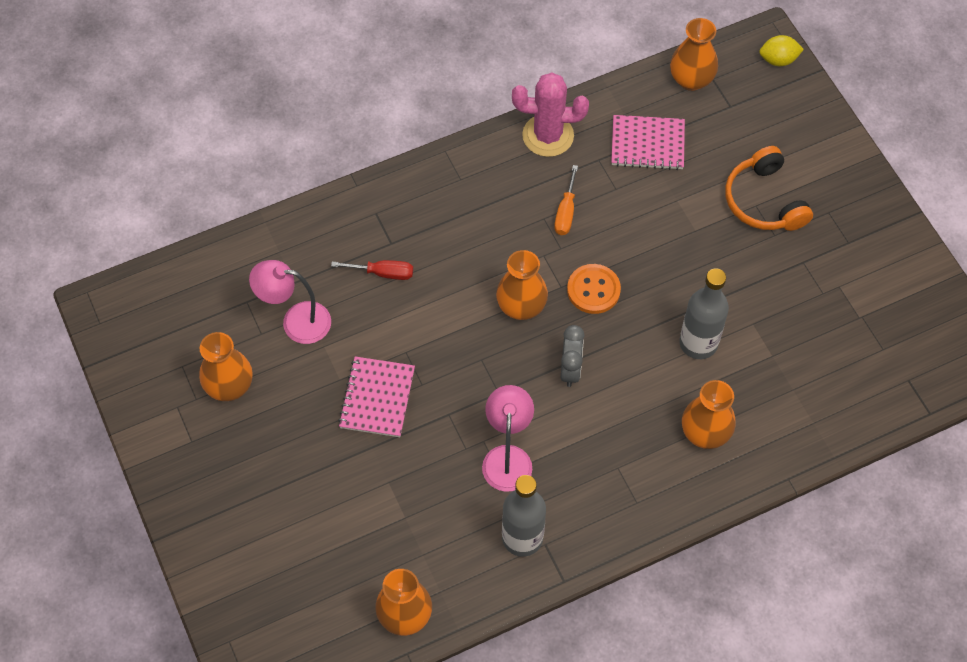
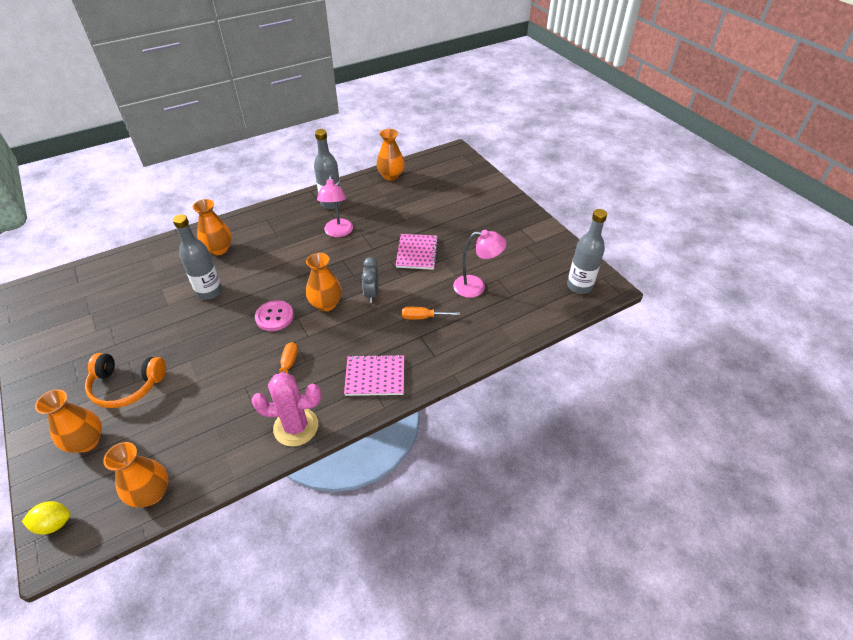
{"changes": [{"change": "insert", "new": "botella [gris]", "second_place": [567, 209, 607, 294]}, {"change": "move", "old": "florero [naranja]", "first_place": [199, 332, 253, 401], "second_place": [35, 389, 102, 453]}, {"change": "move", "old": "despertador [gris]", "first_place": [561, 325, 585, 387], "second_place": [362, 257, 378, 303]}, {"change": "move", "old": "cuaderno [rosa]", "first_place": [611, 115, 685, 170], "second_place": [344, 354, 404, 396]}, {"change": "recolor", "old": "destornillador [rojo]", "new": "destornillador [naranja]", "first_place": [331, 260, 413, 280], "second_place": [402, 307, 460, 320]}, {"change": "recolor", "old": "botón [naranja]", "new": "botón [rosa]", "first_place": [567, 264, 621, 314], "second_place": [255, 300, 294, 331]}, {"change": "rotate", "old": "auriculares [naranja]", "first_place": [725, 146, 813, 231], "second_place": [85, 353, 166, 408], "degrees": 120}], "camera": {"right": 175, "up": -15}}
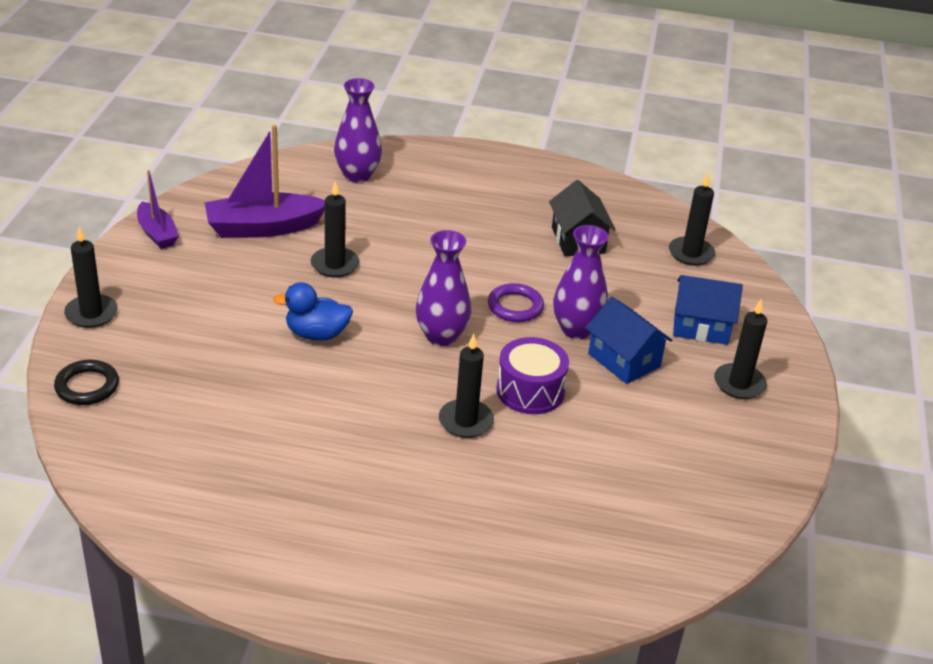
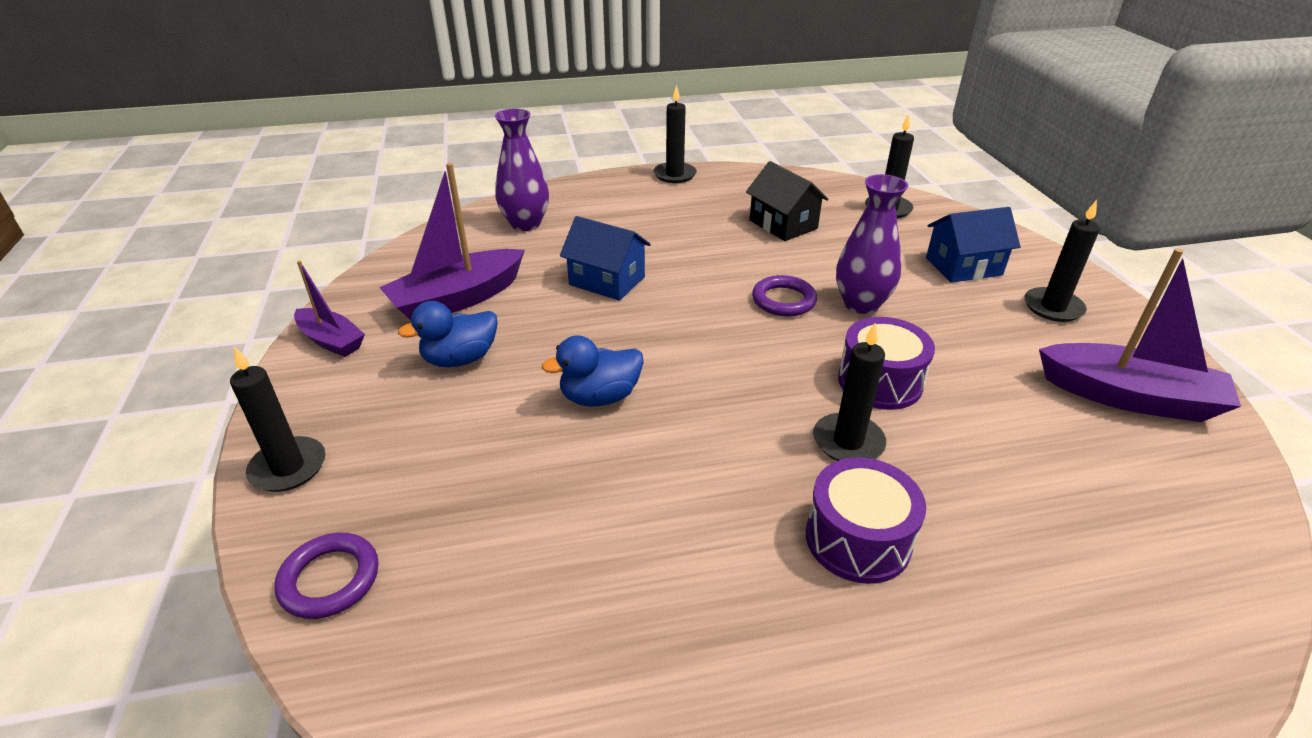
{"changes": [{"change": "delete", "old": "florero [morado]", "first_place": [416, 230, 471, 346]}, {"change": "insert", "new": "pato [azul]", "second_place": [398, 301, 498, 367]}, {"change": "insert", "new": "tambor [morado]", "second_place": [806, 457, 926, 584]}, {"change": "insert", "new": "barco [morado]", "second_place": [1039, 248, 1241, 422]}, {"change": "move", "old": "vela [negro]", "first_place": [311, 181, 359, 278], "second_place": [653, 85, 697, 183]}, {"change": "move", "old": "casa [azul]", "first_place": [586, 297, 673, 384], "second_place": [560, 216, 651, 301]}, {"change": "recolor", "old": "anillo [negro]", "new": "anillo [morado]", "first_place": [54, 360, 119, 405], "second_place": [275, 533, 379, 619]}], "camera": {"right": -20, "up": 0}}
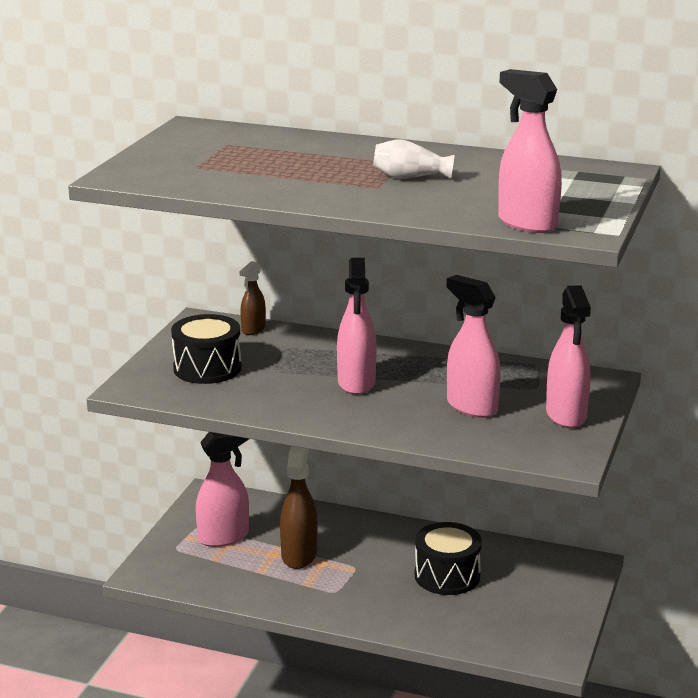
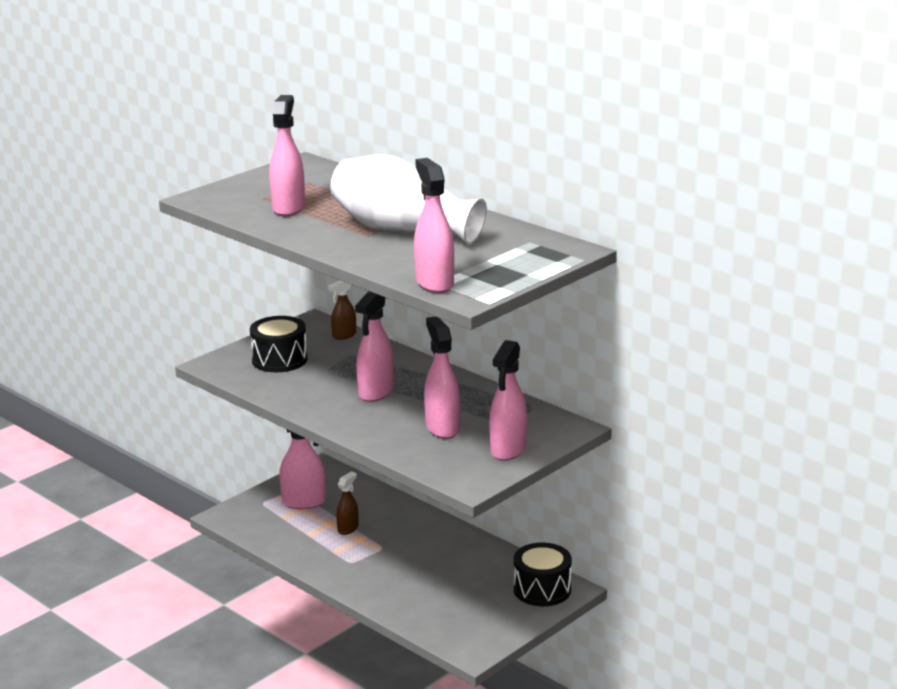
{"changes": [{"change": "insert", "new": "pulverizador [rosa]", "second_place": [269, 95, 305, 216]}, {"change": "move", "old": "tambor [negro]", "first_place": [415, 522, 482, 595], "second_place": [514, 543, 572, 606]}, {"change": "resize", "old": "pulverizador [marrón]", "first_place": [280, 446, 318, 569], "second_place": [336, 471, 359, 535], "factor": 0.59}, {"change": "resize", "old": "florero [blanco]", "first_place": [373, 140, 454, 179], "second_place": [330, 154, 487, 245], "factor": 2.37}], "camera": {"right": 25, "up": 0}}
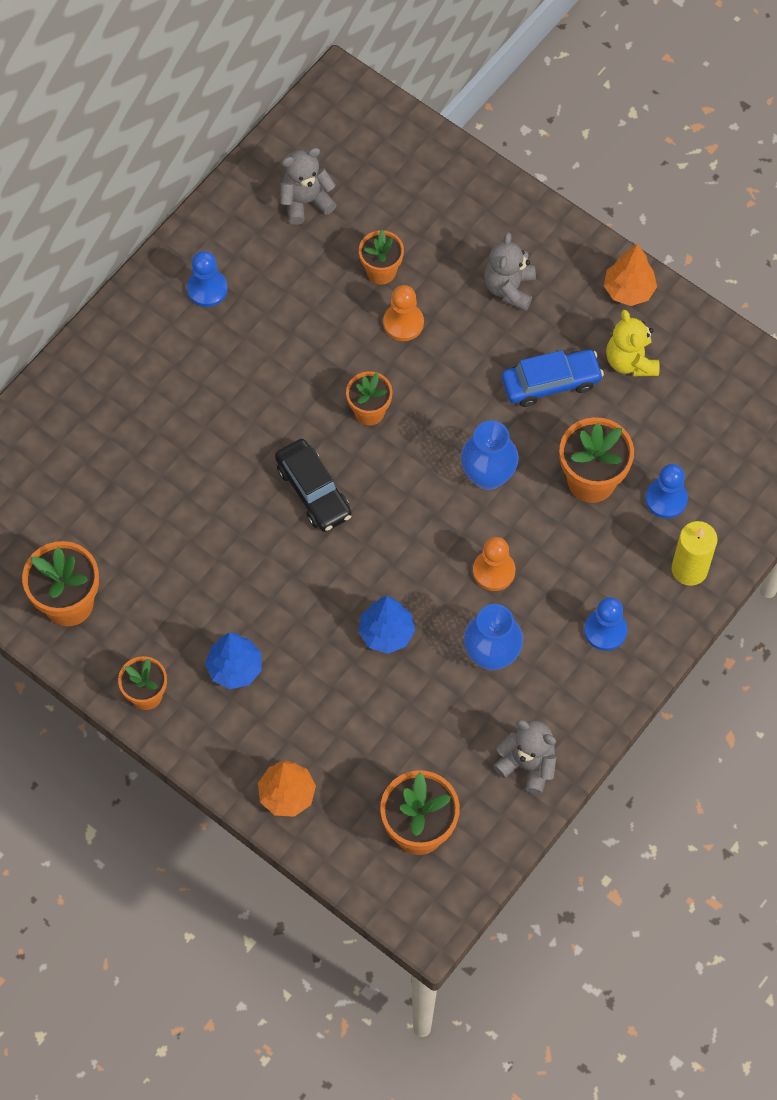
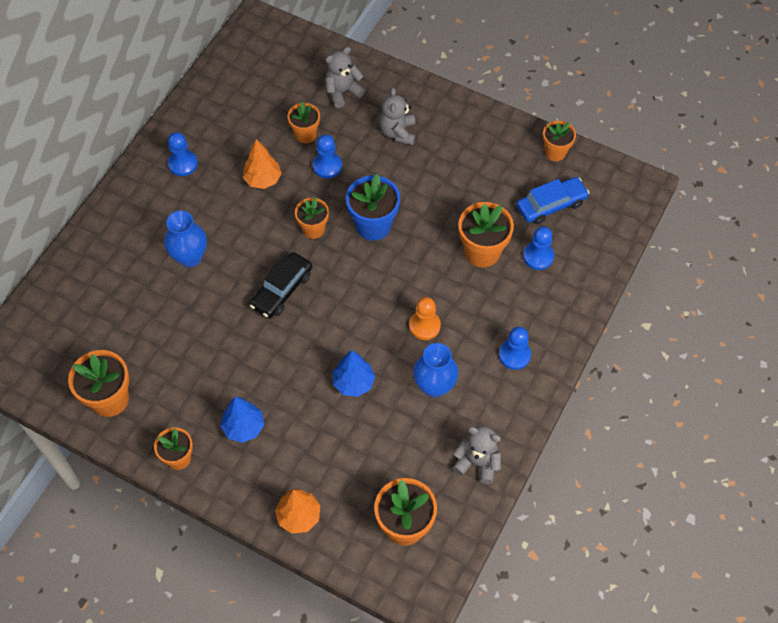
{"changes": [{"change": "delete", "old": "osito [amarillo]", "first_place": [606, 310, 660, 376]}, {"change": "delete", "old": "vela [amarillo]", "first_place": [672, 521, 717, 586]}, {"change": "insert", "new": "maceta [azul]", "second_place": [346, 174, 400, 241]}, {"change": "insert", "new": "maceta [naranja]", "second_place": [543, 121, 576, 161]}, {"change": "move", "old": "osito [gris]", "first_place": [280, 148, 337, 225], "second_place": [325, 47, 365, 108]}, {"change": "move", "old": "florero [azul]", "first_place": [461, 420, 519, 490], "second_place": [164, 210, 207, 267]}, {"change": "move", "old": "coche [azul]", "first_place": [502, 349, 604, 407], "second_place": [517, 177, 589, 224]}, {"change": "move", "old": "árbol [naranja]", "first_place": [604, 243, 657, 306], "second_place": [243, 139, 281, 189]}, {"change": "recolor", "old": "peón [naranja]", "new": "peón [azul]", "first_place": [383, 285, 424, 341], "second_place": [313, 135, 342, 178]}, {"change": "rotate", "old": "coche [negro]", "first_place": [275, 439, 352, 532], "second_place": [250, 252, 312, 318], "degrees": 75}], "camera": {"right": -10, "up": -5}}
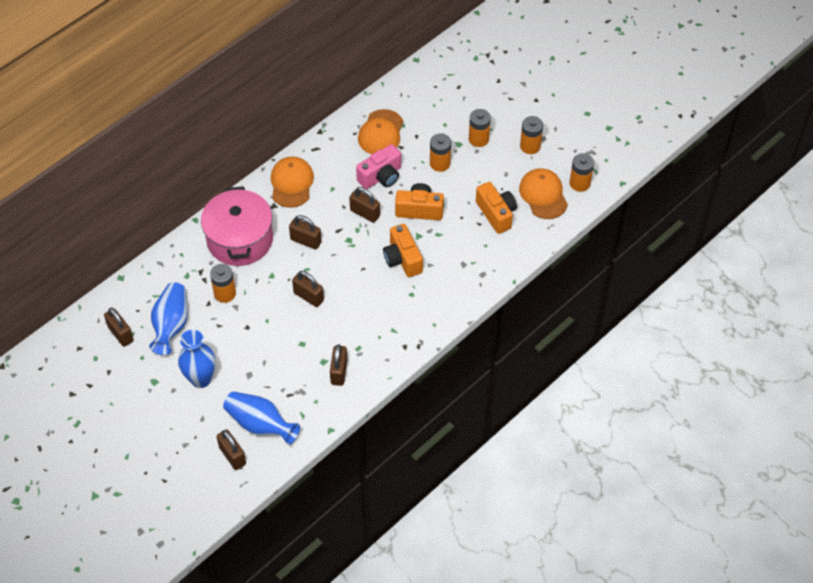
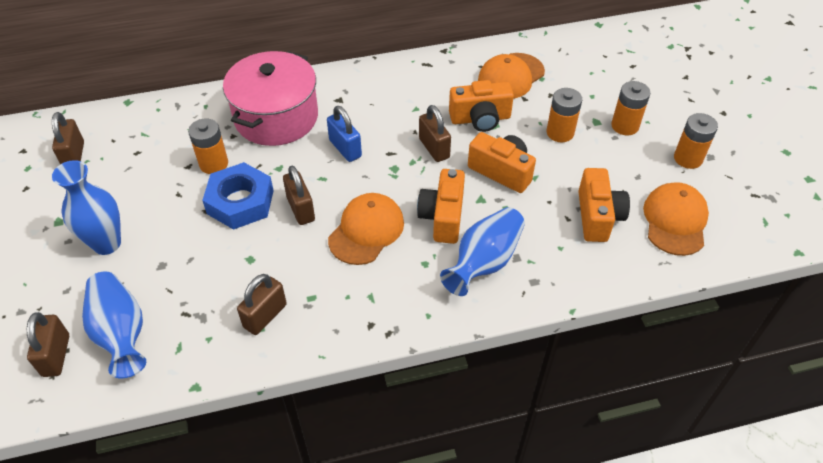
{"changes": [{"change": "delete", "old": "pila [naranja]", "first_place": [569, 153, 594, 192]}, {"change": "insert", "new": "tuerca [azul]", "second_place": [202, 162, 274, 230]}, {"change": "move", "old": "florero [azul]", "first_place": [149, 282, 188, 355], "second_place": [440, 207, 525, 296]}, {"change": "move", "old": "gorra [naranja]", "first_place": [271, 157, 314, 208], "second_place": [328, 193, 404, 265]}, {"change": "recolor", "old": "candado [marrón]", "new": "candado [azul]", "first_place": [289, 215, 322, 249], "second_place": [327, 106, 362, 162]}, {"change": "recolor", "old": "cámara [rosa]", "new": "cámara [naranja]", "first_place": [356, 144, 401, 189], "second_place": [449, 80, 514, 132]}], "camera": {"right": 30, "up": -5}}
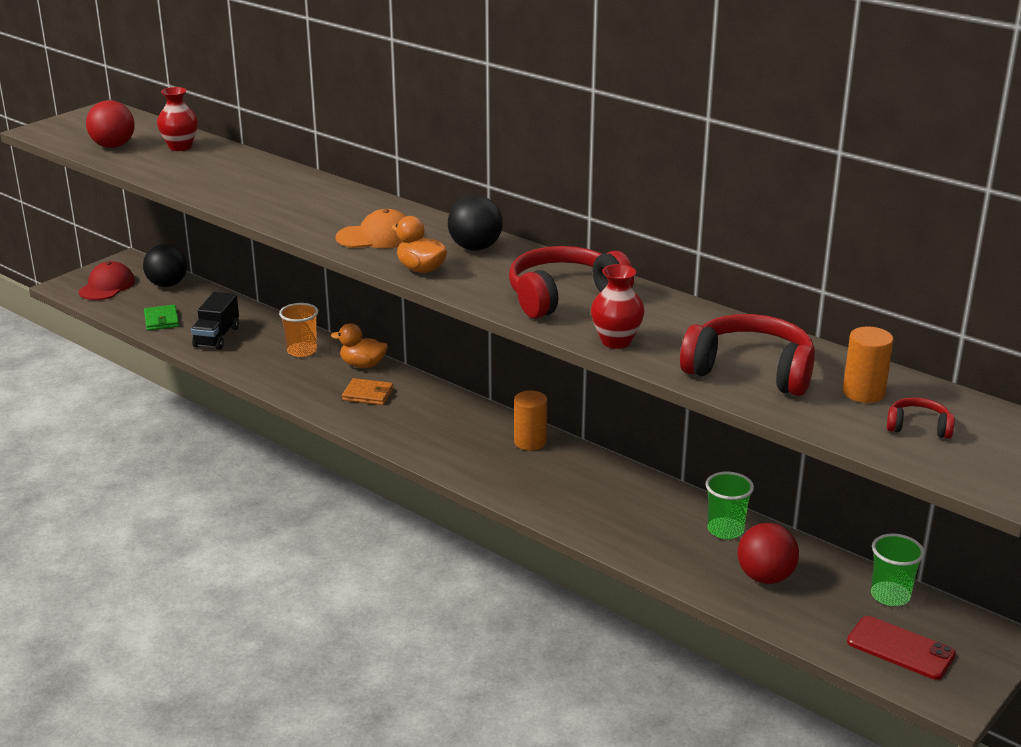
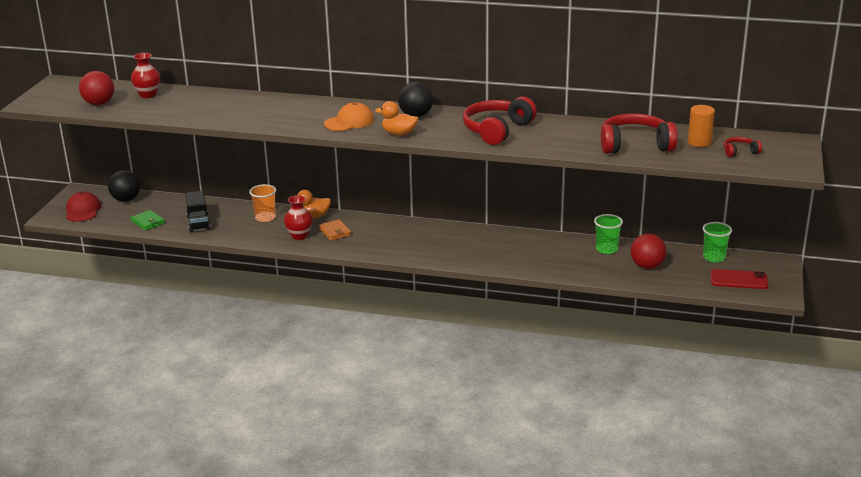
{"changes": [{"change": "delete", "old": "cilindro [naranja]", "first_place": [514, 391, 547, 450]}, {"change": "move", "old": "florero [rojo]", "first_place": [591, 264, 645, 349], "second_place": [284, 195, 313, 240]}, {"change": "rotate", "old": "cartera [naranja]", "first_place": [342, 378, 394, 405], "second_place": [319, 219, 351, 241], "degrees": 75}], "camera": {"right": -25, "up": 0}}
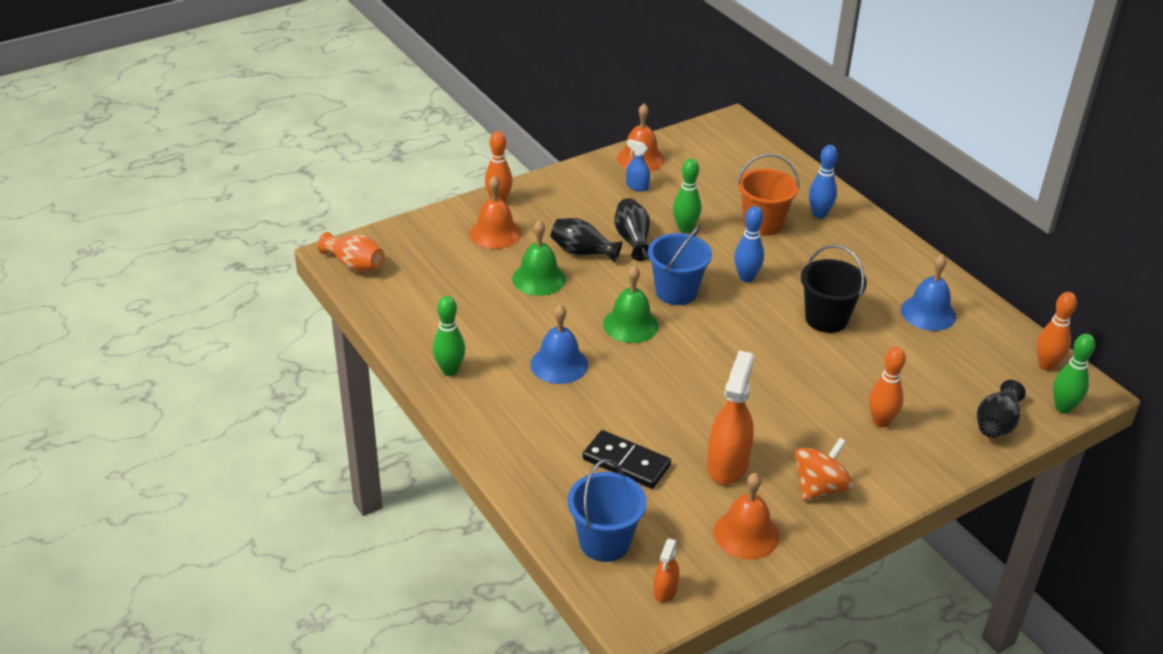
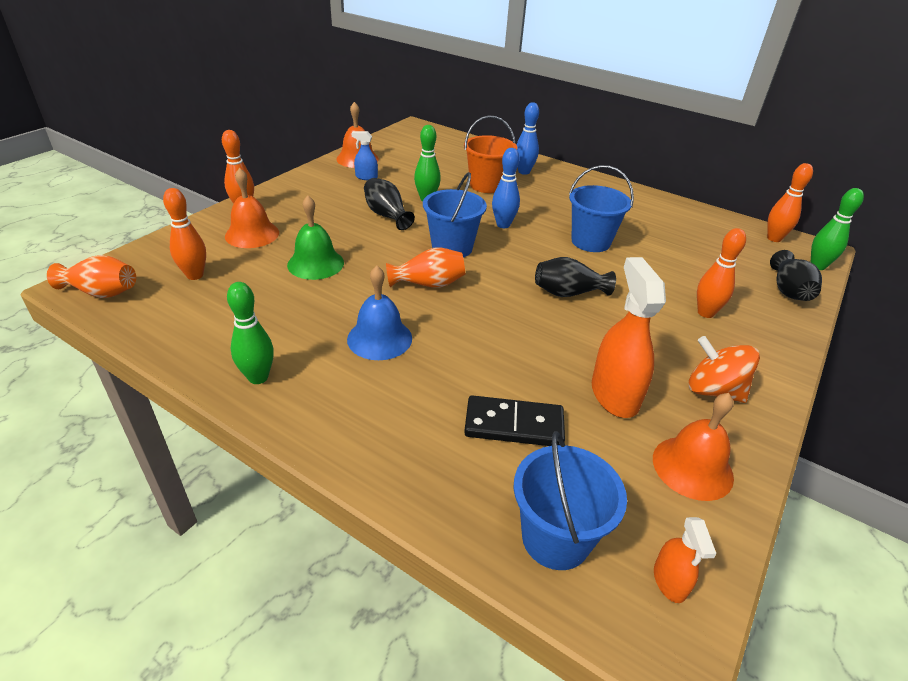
{"changes": [{"change": "delete", "old": "campana [azul]", "first_place": [901, 254, 956, 331]}, {"change": "insert", "new": "bolo [naranja]", "second_place": [163, 188, 206, 280]}, {"change": "move", "old": "florero [negro]", "first_place": [551, 218, 622, 262], "second_place": [535, 257, 616, 297]}, {"change": "replace", "old": "campana [verde]", "new": "florero [naranja]", "first_place": [603, 265, 659, 343], "second_place": [386, 247, 465, 288]}, {"change": "recolor", "old": "balde [negro]", "new": "balde [azul]", "first_place": [801, 245, 867, 333], "second_place": [569, 165, 634, 252]}, {"change": "rotate", "old": "peonza [naranja]", "first_place": [795, 438, 853, 501], "second_place": [689, 336, 760, 403], "degrees": -75}], "camera": {"right": -25, "up": 0}}
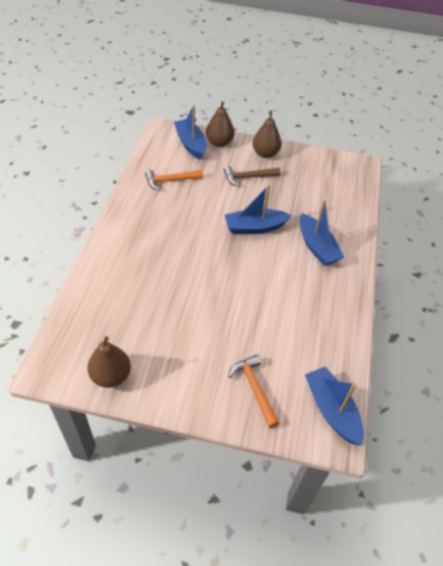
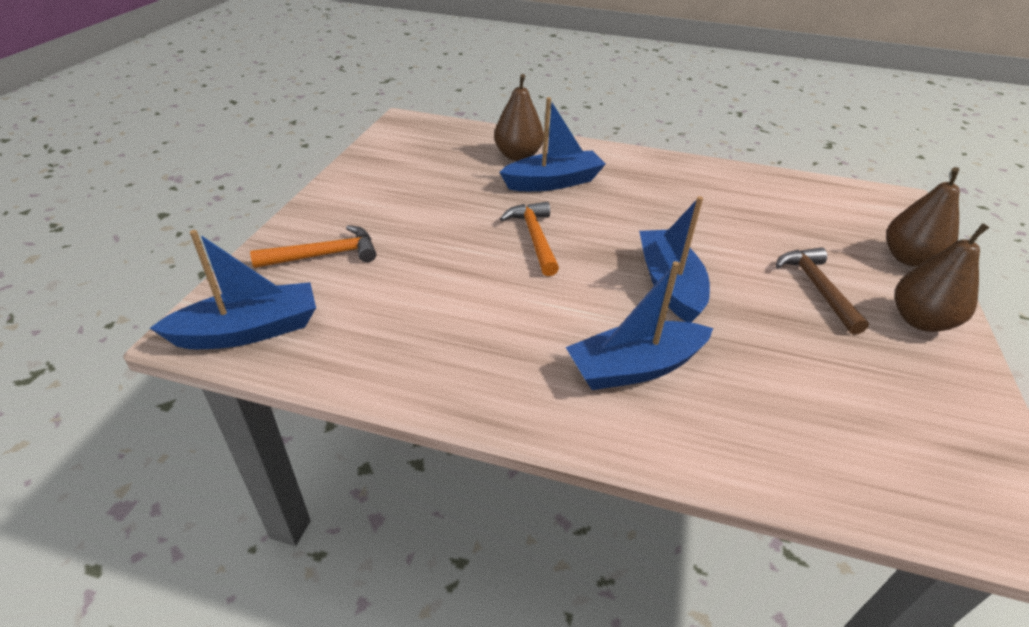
{"changes": [{"change": "move", "old": "pera [marrón]", "first_place": [87, 336, 131, 388], "second_place": [494, 74, 544, 161]}, {"change": "move", "old": "martillo [naranja]", "first_place": [145, 170, 203, 191], "second_place": [500, 202, 559, 276]}, {"change": "move", "old": "barco [azul]", "first_place": [174, 105, 206, 160], "second_place": [499, 97, 606, 191]}], "camera": {"right": 95, "up": -10}}
